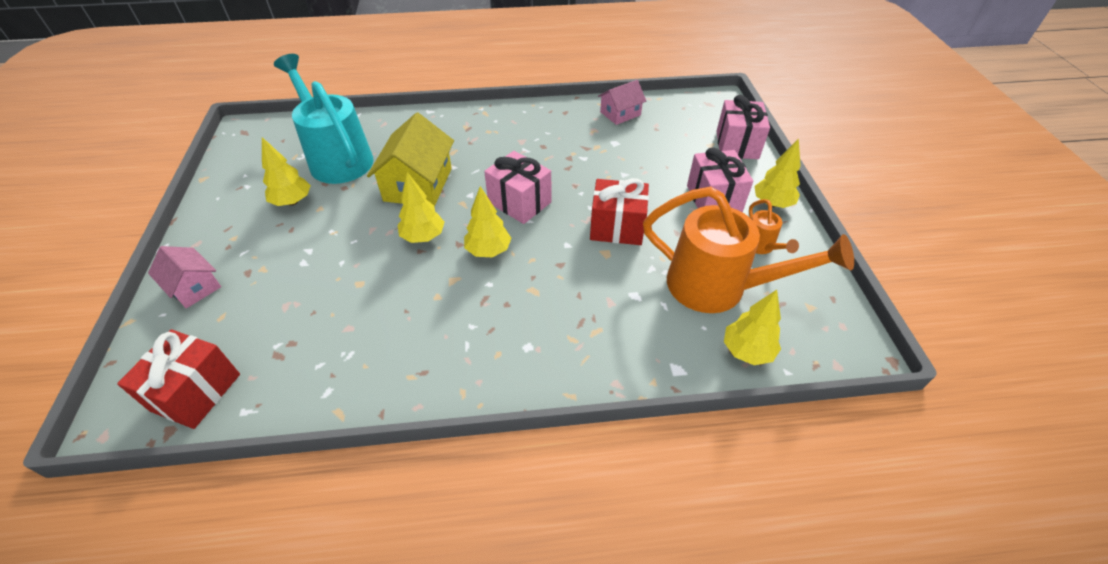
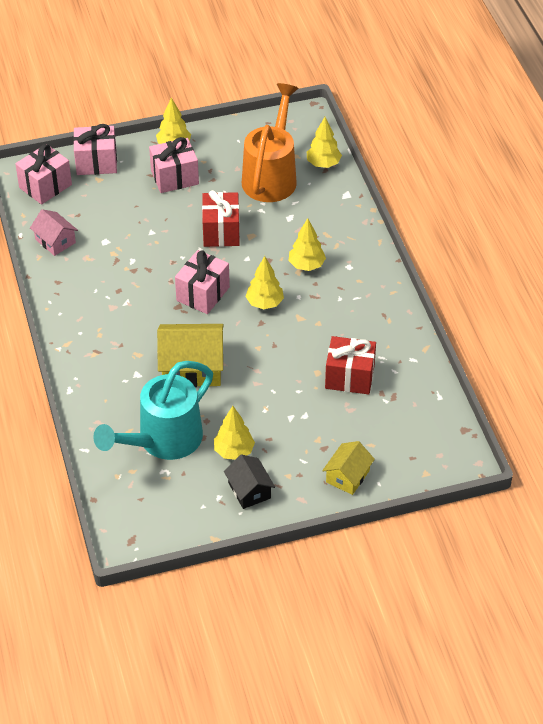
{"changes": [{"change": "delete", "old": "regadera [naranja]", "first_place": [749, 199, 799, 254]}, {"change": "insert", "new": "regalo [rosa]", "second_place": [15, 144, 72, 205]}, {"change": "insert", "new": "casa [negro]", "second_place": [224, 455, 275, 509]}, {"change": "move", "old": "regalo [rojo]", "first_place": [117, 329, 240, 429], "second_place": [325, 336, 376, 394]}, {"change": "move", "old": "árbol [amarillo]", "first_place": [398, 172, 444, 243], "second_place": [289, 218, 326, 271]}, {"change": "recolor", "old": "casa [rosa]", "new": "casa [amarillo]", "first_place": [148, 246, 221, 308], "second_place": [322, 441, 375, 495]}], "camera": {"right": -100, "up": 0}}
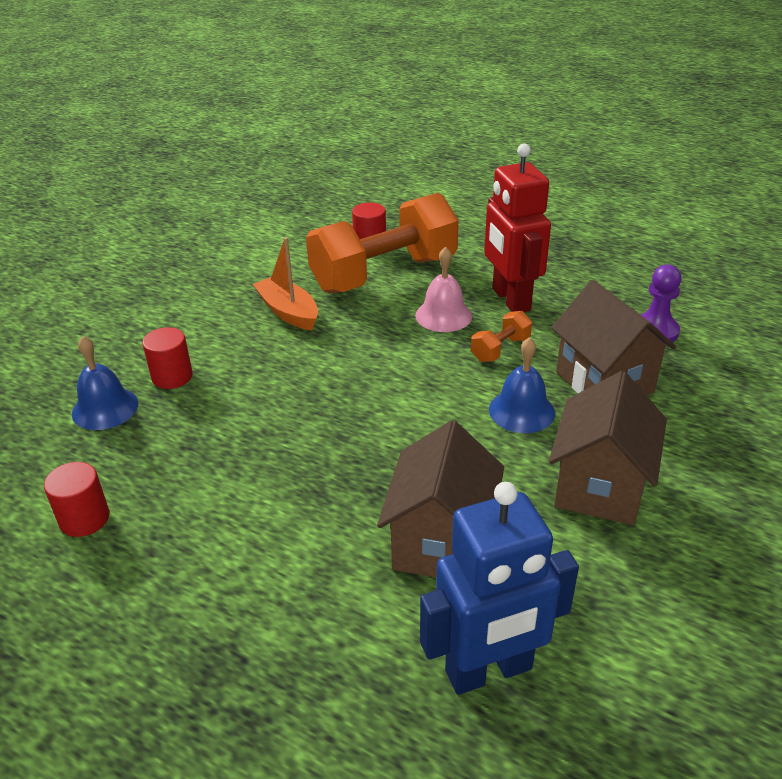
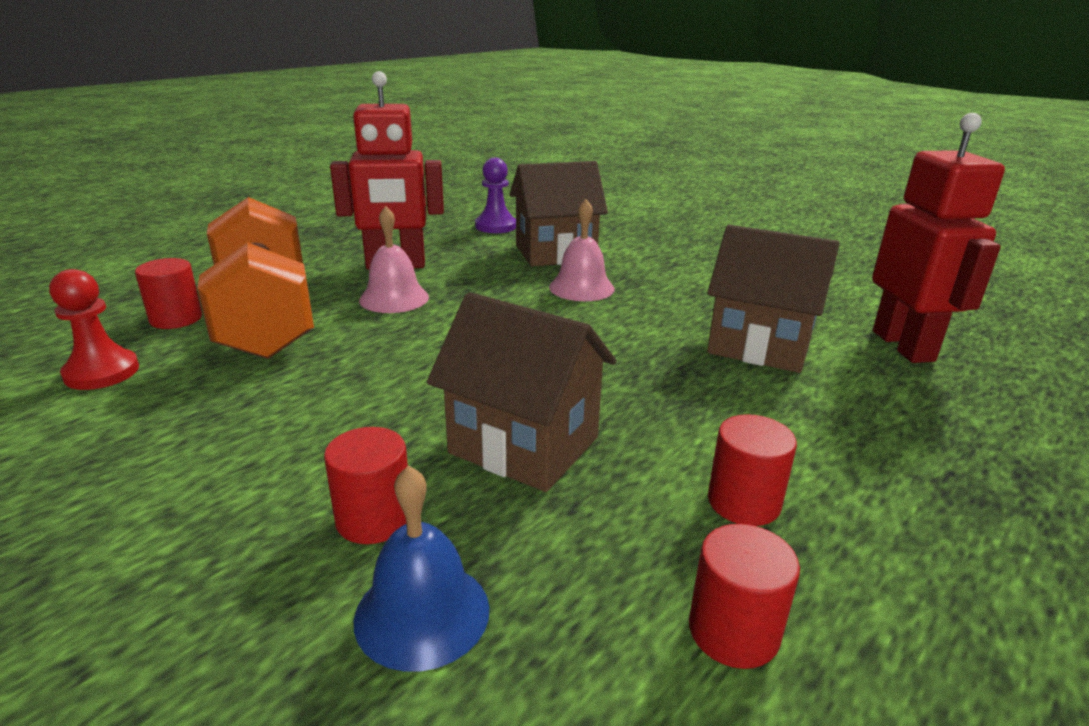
{"changes": [{"change": "delete", "old": "barco [naranja]", "first_place": [253, 237, 318, 330]}, {"change": "delete", "old": "mancuerna [naranja]", "first_place": [471, 311, 532, 362]}, {"change": "insert", "new": "peón [rojo]", "second_place": [49, 269, 139, 390]}, {"change": "insert", "new": "cilindro [rojo]", "second_place": [708, 414, 797, 526]}, {"change": "move", "old": "casa [marrón]", "first_place": [549, 371, 667, 525], "second_place": [427, 292, 616, 492]}, {"change": "recolor", "old": "robot [azul]", "new": "robot [rojo]", "first_place": [420, 482, 579, 695], "second_place": [872, 113, 1005, 363]}, {"change": "recolor", "old": "campana [azul]", "new": "campana [rosa]", "first_place": [489, 337, 555, 433], "second_place": [549, 199, 615, 301]}], "camera": {"right": -80, "up": -10}}
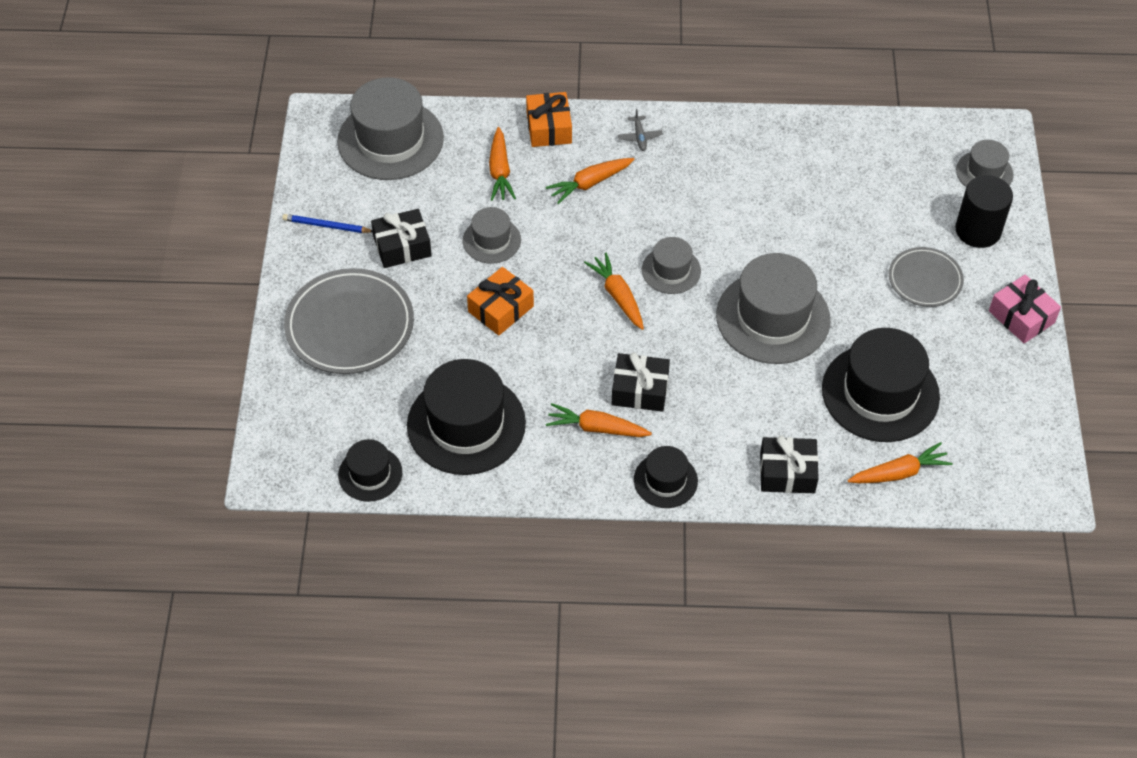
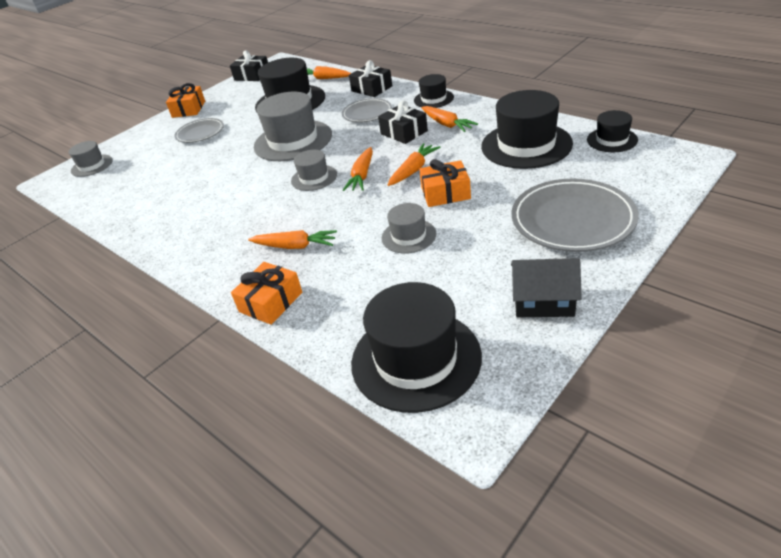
{"changes": [{"change": "delete", "old": "avión [gris]", "first_place": [618, 109, 663, 151]}, {"change": "delete", "old": "cilindro [negro]", "first_place": [955, 175, 1013, 248]}, {"change": "insert", "new": "plato [gris]", "second_place": [342, 98, 392, 123]}, {"change": "move", "old": "regalo [negro]", "first_place": [371, 209, 432, 268], "second_place": [230, 50, 268, 81]}, {"change": "move", "old": "zanahoria [naranja]", "first_place": [489, 127, 516, 201], "second_place": [388, 143, 440, 186]}, {"change": "replace", "old": "lápiz [azul]", "new": "casa [negro]", "first_place": [282, 214, 373, 233], "second_place": [511, 258, 582, 317]}, {"change": "recolor", "old": "sombrero [gris]", "new": "sombrero [negro]", "first_place": [337, 77, 444, 180], "second_place": [351, 282, 482, 413]}, {"change": "recolor", "old": "regalo [rosa]", "new": "regalo [naranja]", "first_place": [989, 275, 1061, 343], "second_place": [166, 83, 205, 118]}], "camera": {"right": -135, "up": -15}}
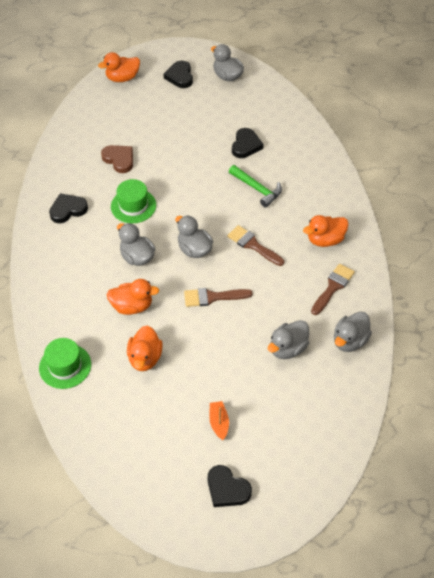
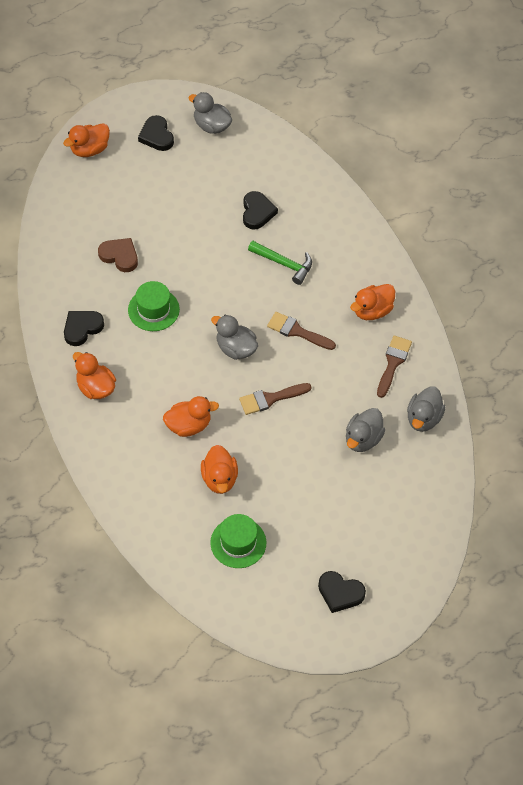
{"changes": [{"change": "delete", "old": "pato [gris]", "first_place": [117, 223, 156, 266]}, {"change": "delete", "old": "barco [naranja]", "first_place": [209, 401, 229, 440]}, {"change": "insert", "new": "pato [naranja]", "second_place": [73, 352, 116, 399]}, {"change": "move", "old": "sombrero [verde]", "first_place": [39, 338, 91, 389], "second_place": [210, 514, 266, 568]}], "camera": {"right": -15, "up": 5}}
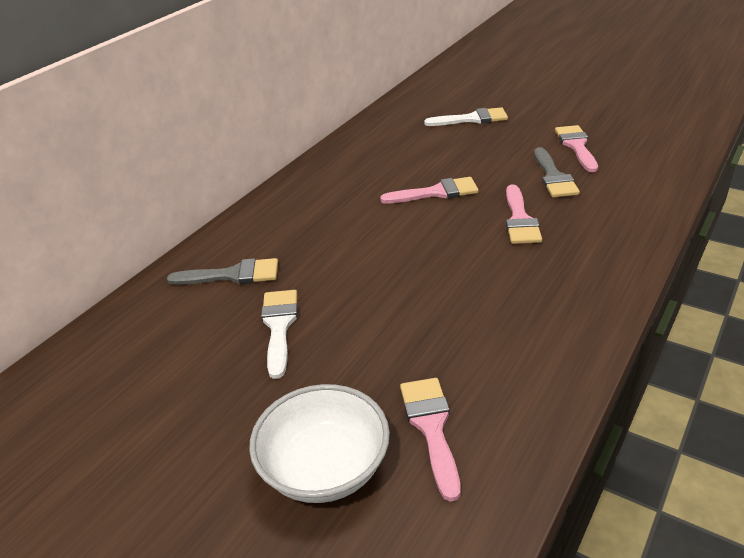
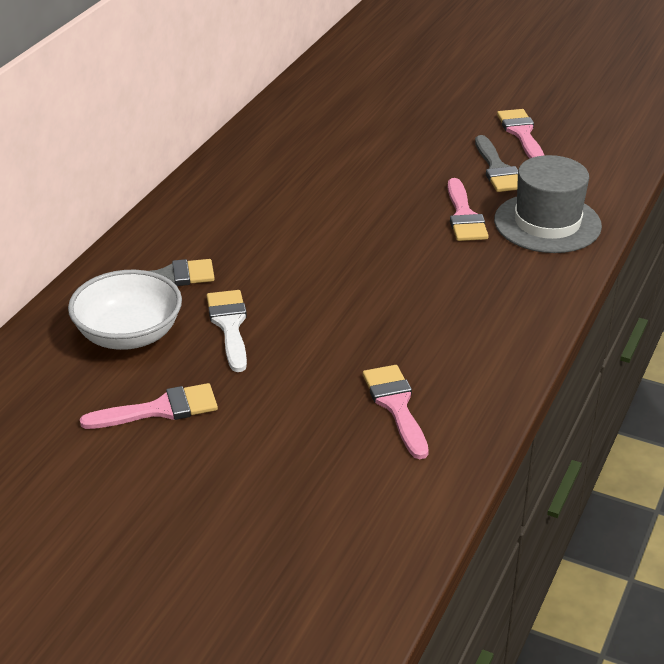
{"changes": [{"change": "delete", "old": "pincel [blanco]", "first_place": [424, 107, 508, 126]}, {"change": "insert", "new": "sombrero [gris]", "second_place": [494, 155, 602, 253]}, {"change": "move", "old": "cuenco [blanco]", "first_place": [249, 384, 390, 503], "second_place": [68, 270, 182, 350]}, {"change": "move", "old": "pincel [rosa]", "first_place": [380, 177, 479, 204], "second_place": [80, 383, 218, 429]}], "camera": {"right": -10, "up": 0}}
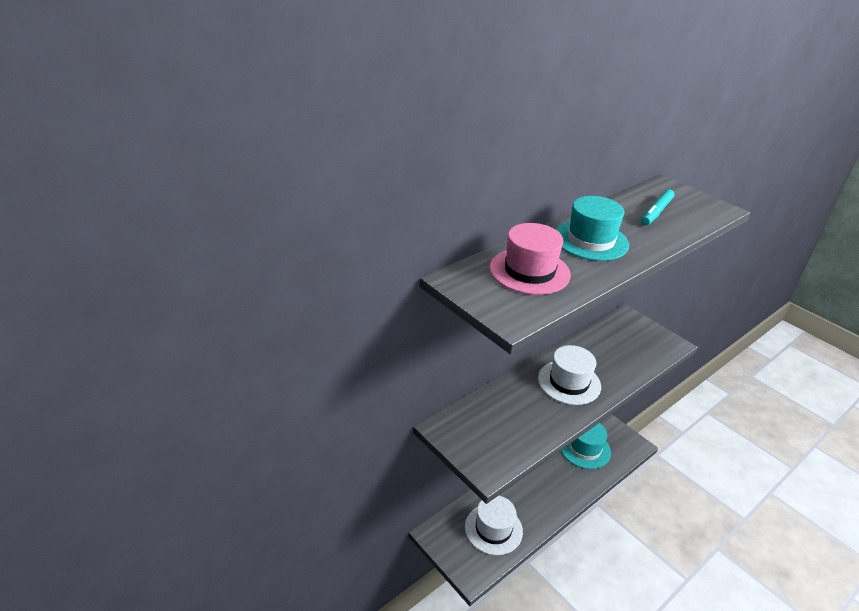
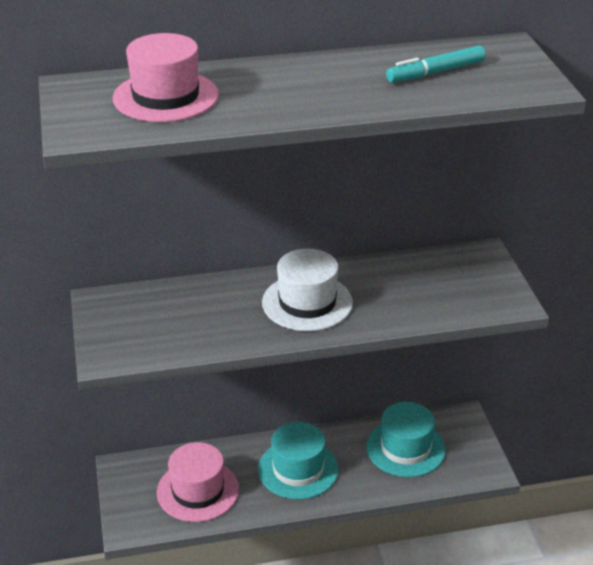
{"changes": [{"change": "move", "old": "sombrero [turquesa]", "first_place": [556, 196, 629, 261], "second_place": [258, 422, 339, 499]}, {"change": "recolor", "old": "sombrero [blanco]", "new": "sombrero [rosa]", "first_place": [465, 496, 523, 555], "second_place": [157, 442, 239, 522]}], "camera": {"right": 30, "up": 0}}
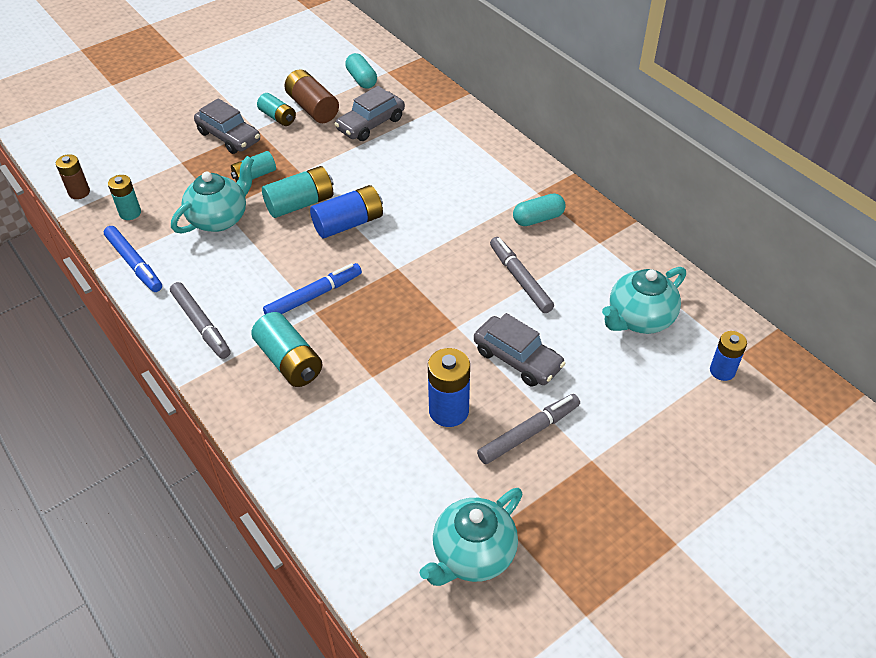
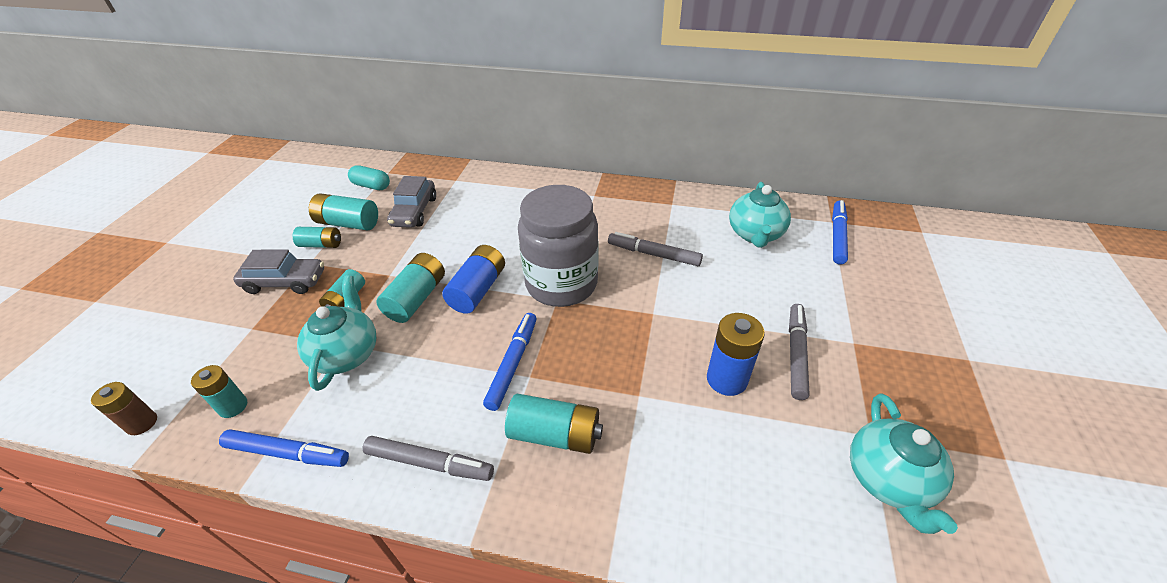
{"changes": [{"change": "delete", "old": "coche [gris]", "first_place": [474, 313, 566, 387]}, {"change": "delete", "old": "cápsula [turquesa]", "first_place": [513, 193, 565, 226]}, {"change": "insert", "new": "tarro [gris]", "second_place": [518, 185, 599, 307]}, {"change": "replace", "old": "pila [azul]", "new": "rotulador [azul]", "first_place": [710, 331, 747, 381], "second_place": [832, 200, 848, 264]}, {"change": "recolor", "old": "pila [marrón]", "new": "pila [turquesa]", "first_place": [284, 69, 339, 123], "second_place": [309, 193, 378, 231]}], "camera": {"right": -40, "up": -5}}
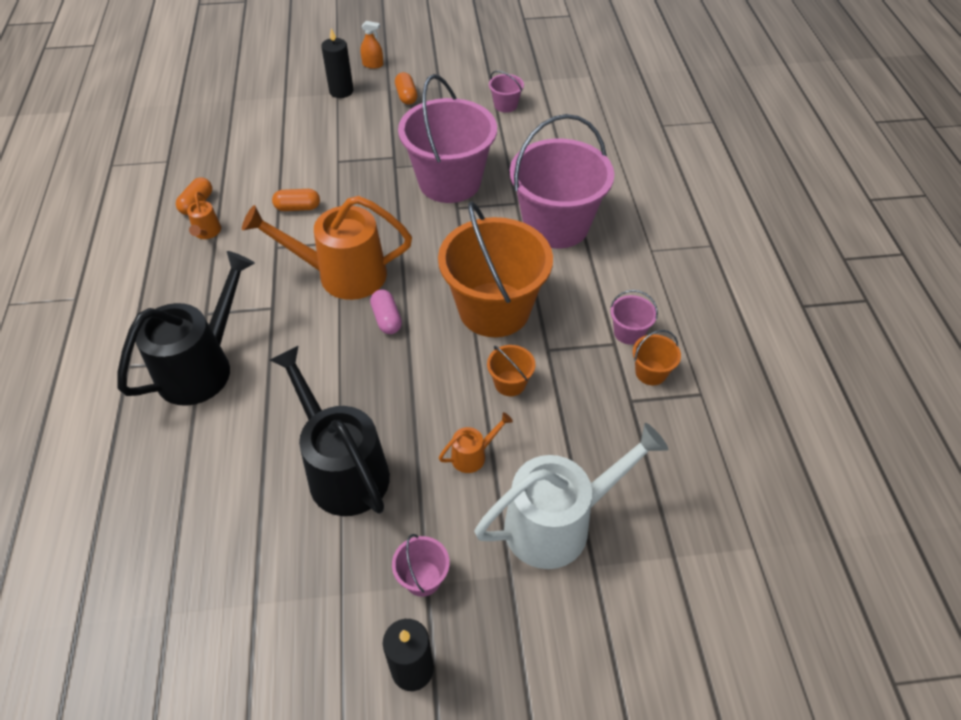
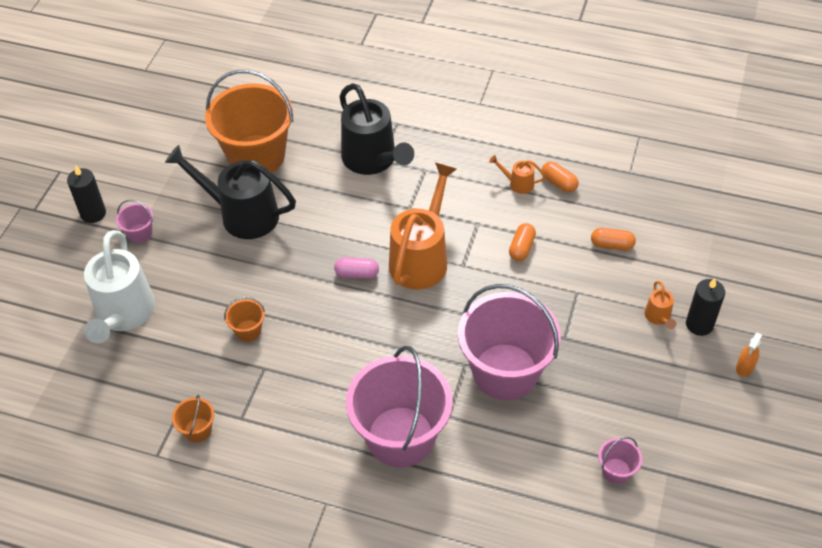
{"changes": [{"change": "delete", "old": "balde [rosa]", "first_place": [610, 290, 658, 345]}, {"change": "move", "old": "cápsula [naranja]", "first_place": [395, 72, 418, 105], "second_place": [591, 228, 636, 250]}, {"change": "move", "old": "balde [naranja]", "first_place": [438, 201, 553, 337], "second_place": [205, 70, 293, 173]}, {"change": "move", "old": "regadera [naranja]", "first_place": [439, 412, 513, 473], "second_place": [644, 281, 676, 329]}, {"change": "rotate", "old": "regadera [negro]", "first_place": [270, 345, 390, 516], "second_place": [165, 145, 296, 239], "degrees": -150}], "camera": {"right": 115, "up": 0}}
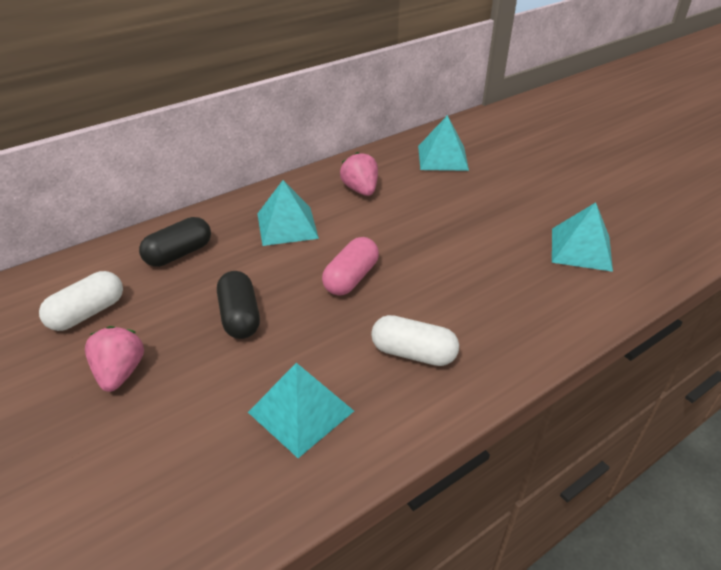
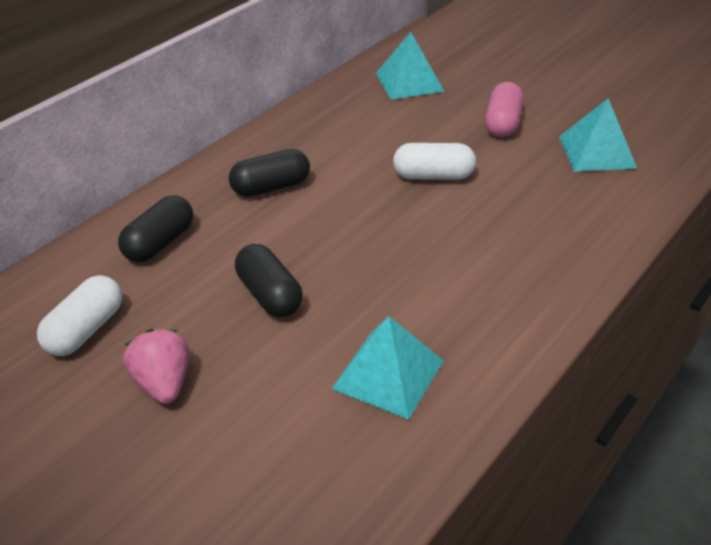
{"changes": [{"change": "delete", "old": "fresa [rosa]", "first_place": [340, 152, 378, 196]}, {"change": "move", "old": "cápsula [rosa]", "first_place": [322, 237, 379, 295], "second_place": [485, 82, 523, 137]}, {"change": "move", "old": "cápsula [blanco]", "first_place": [371, 315, 459, 366], "second_place": [393, 143, 476, 180]}, {"change": "replace", "old": "pirámide [turquesa]", "new": "cápsula [negro]", "first_place": [257, 180, 319, 246], "second_place": [229, 149, 310, 197]}], "camera": {"right": -15, "up": 0}}
